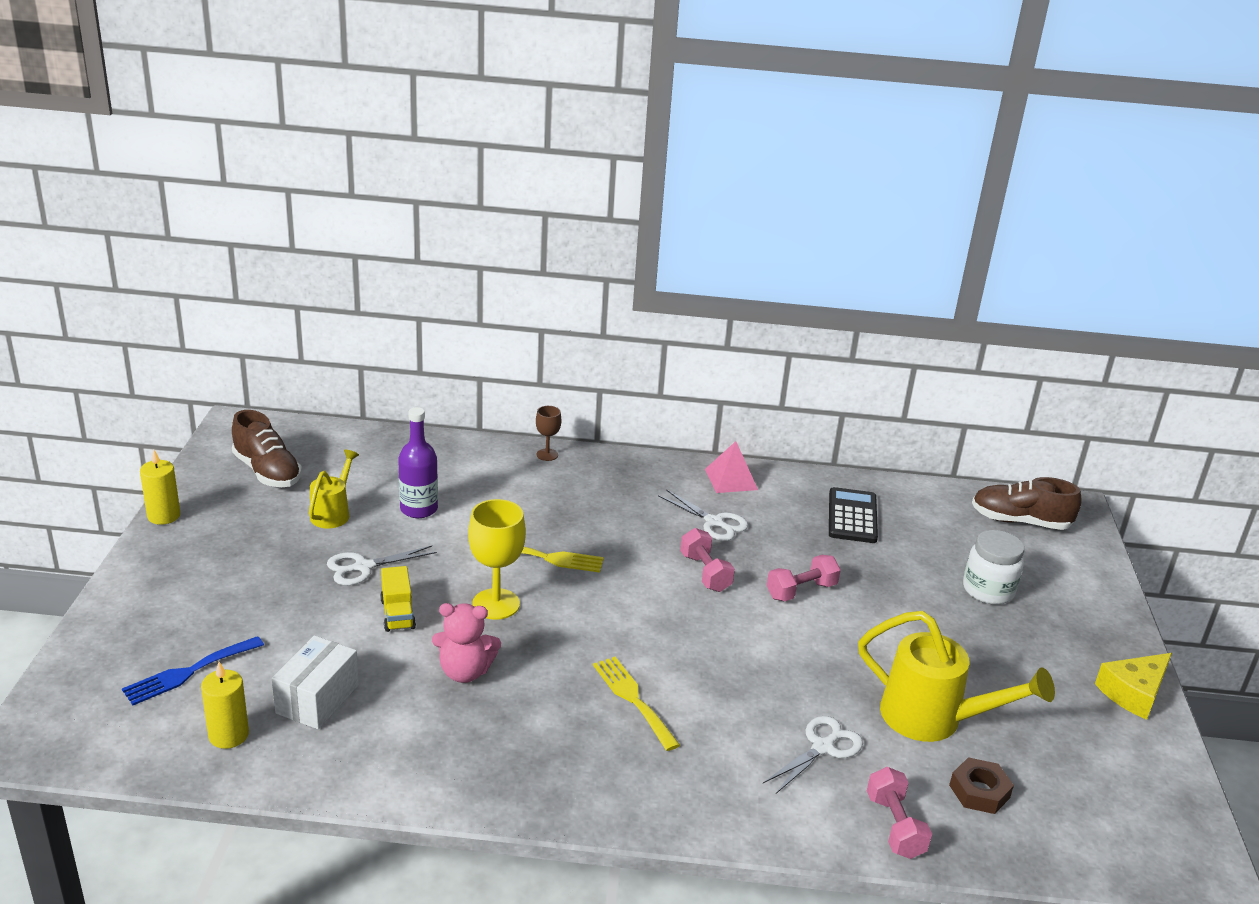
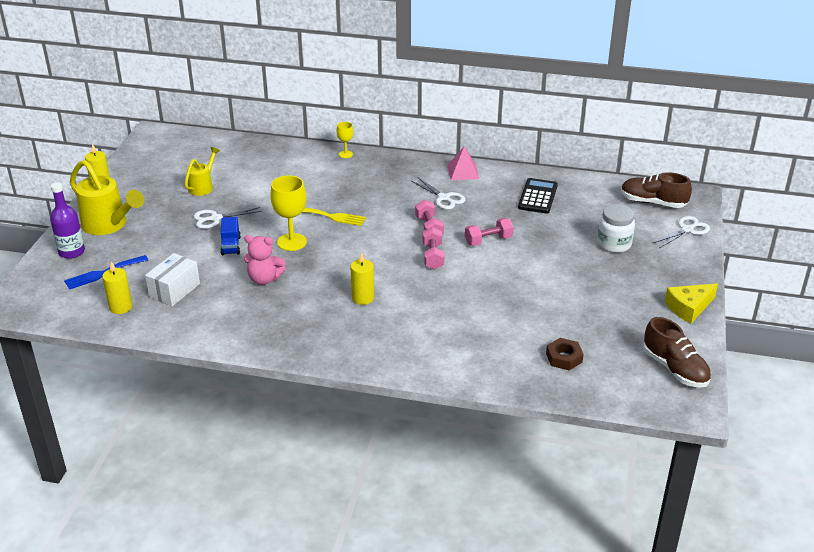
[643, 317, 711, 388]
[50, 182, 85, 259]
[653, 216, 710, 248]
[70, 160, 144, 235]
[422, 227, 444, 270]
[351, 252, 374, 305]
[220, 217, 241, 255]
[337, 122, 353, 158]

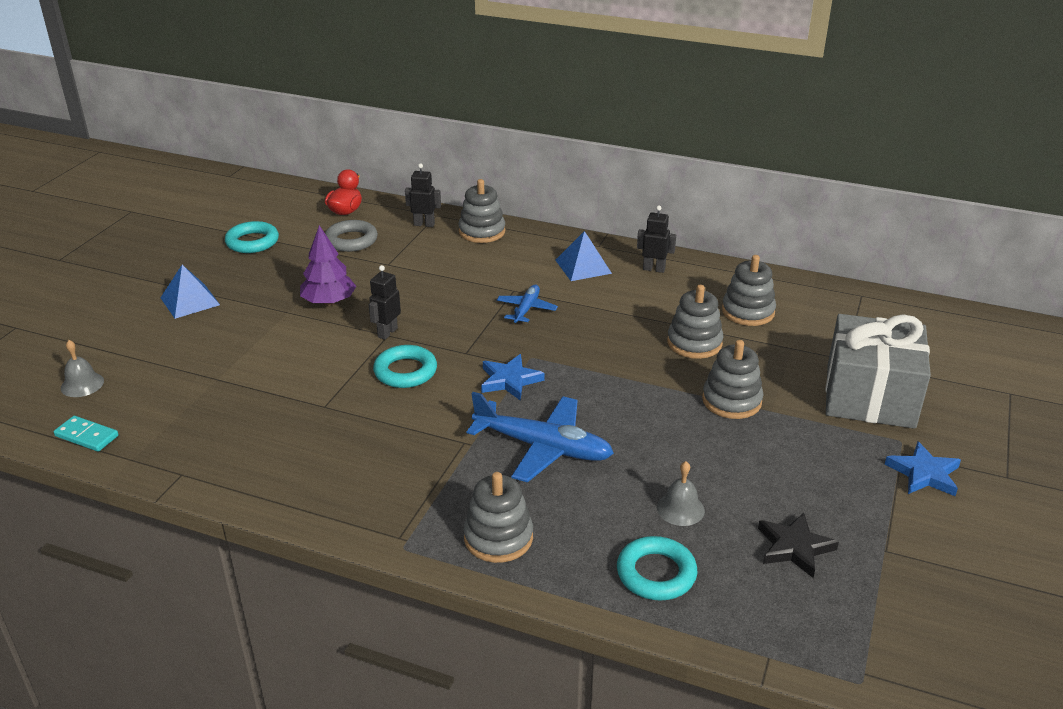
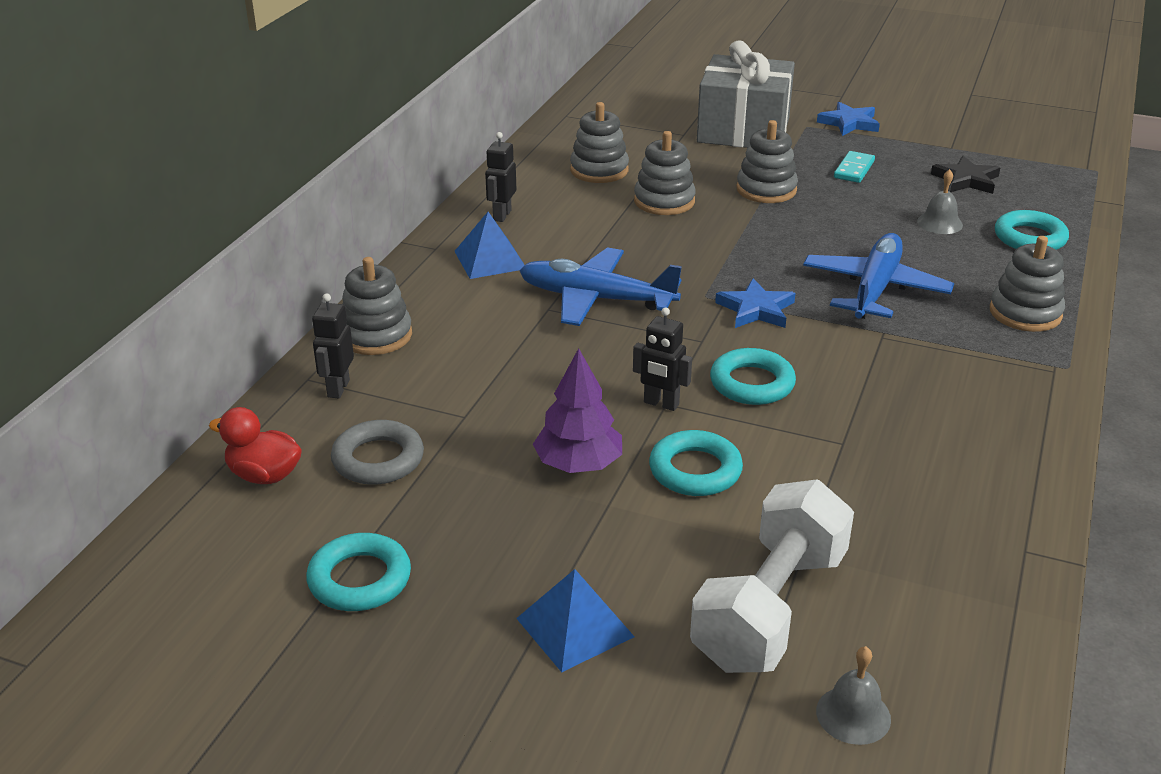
[649, 430, 743, 496]
[690, 479, 854, 673]
[834, 151, 875, 183]
[519, 247, 682, 326]

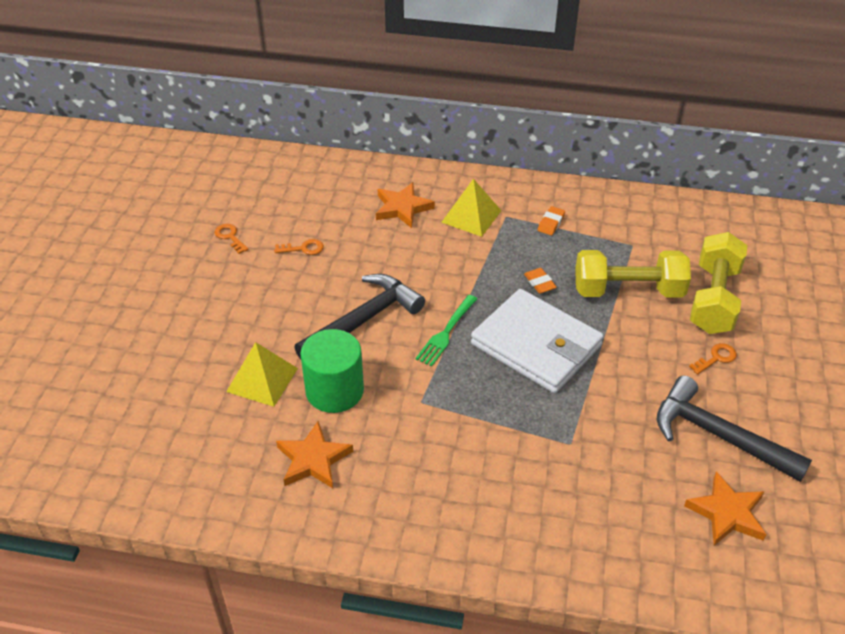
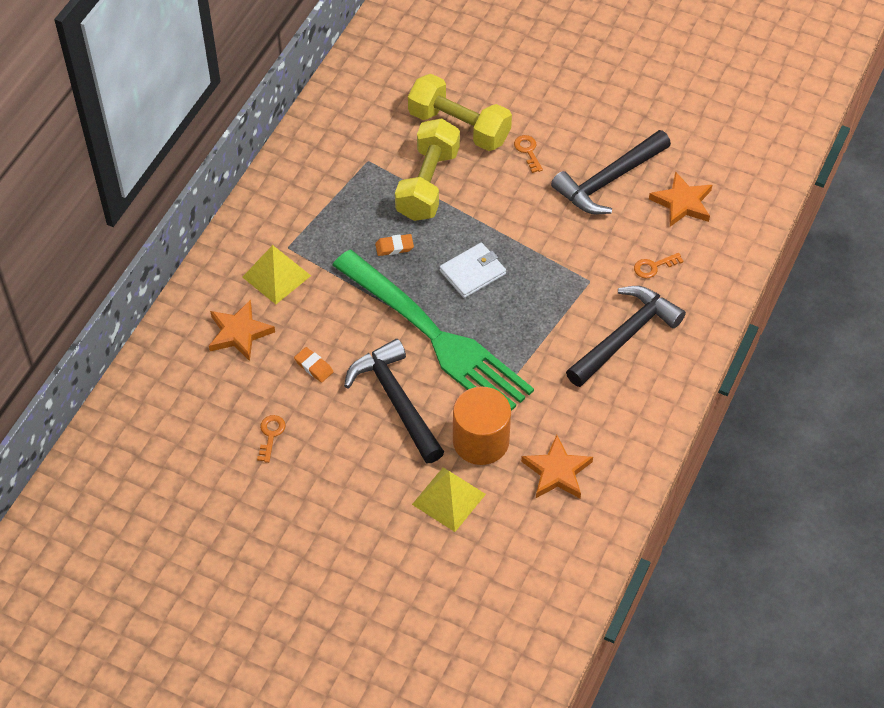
[566, 286, 686, 387]
[634, 253, 683, 278]
[294, 347, 333, 383]
[453, 387, 511, 465]
[332, 250, 534, 411]
[440, 243, 506, 298]

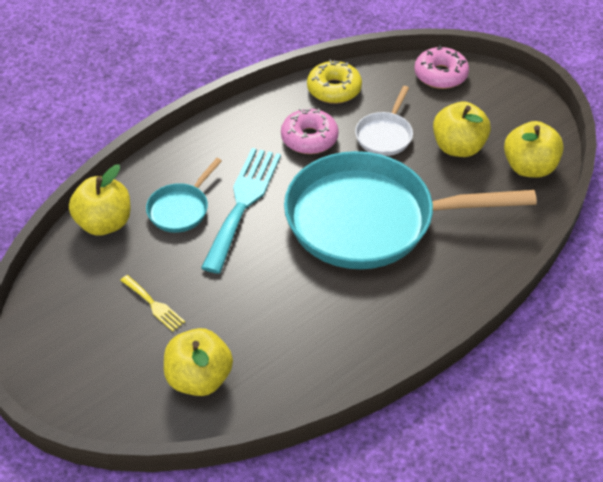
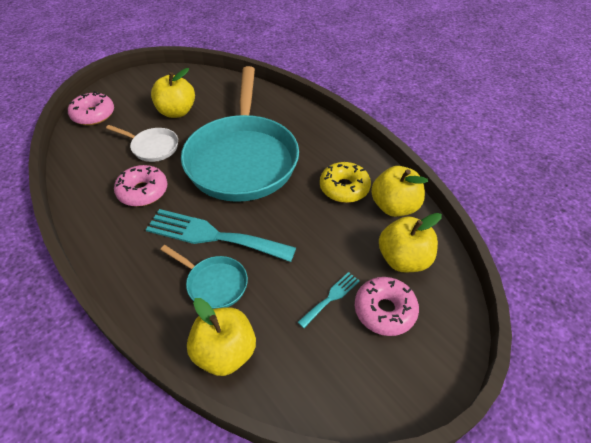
[355, 277, 419, 336]
[320, 162, 371, 203]
[371, 166, 428, 217]
[298, 272, 359, 328]

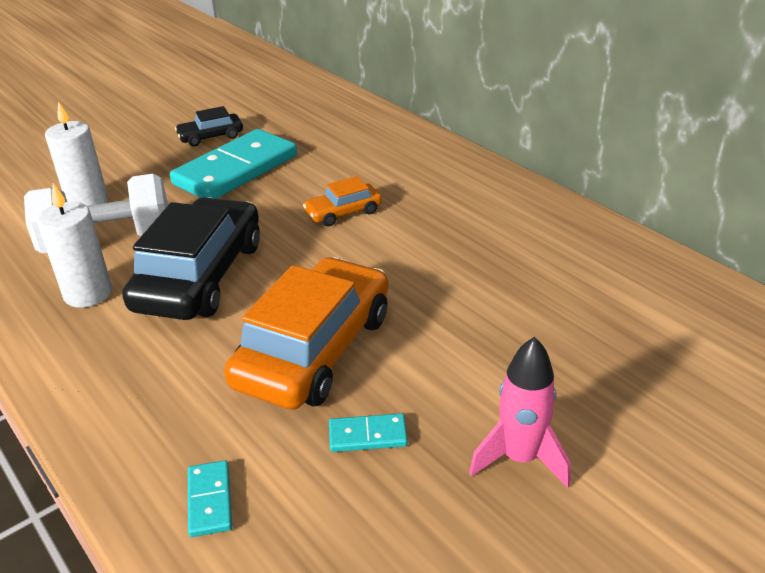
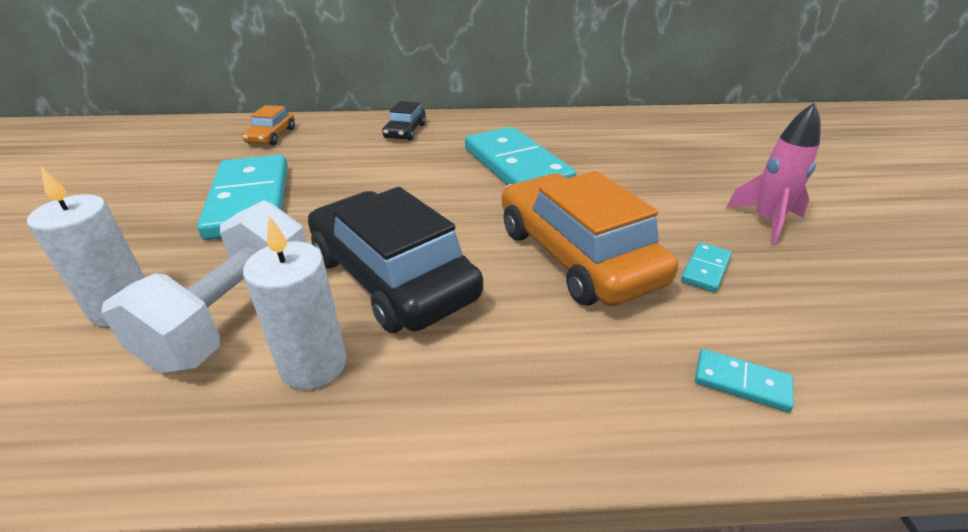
[465, 127, 576, 185]
[382, 101, 426, 141]
[242, 105, 295, 145]

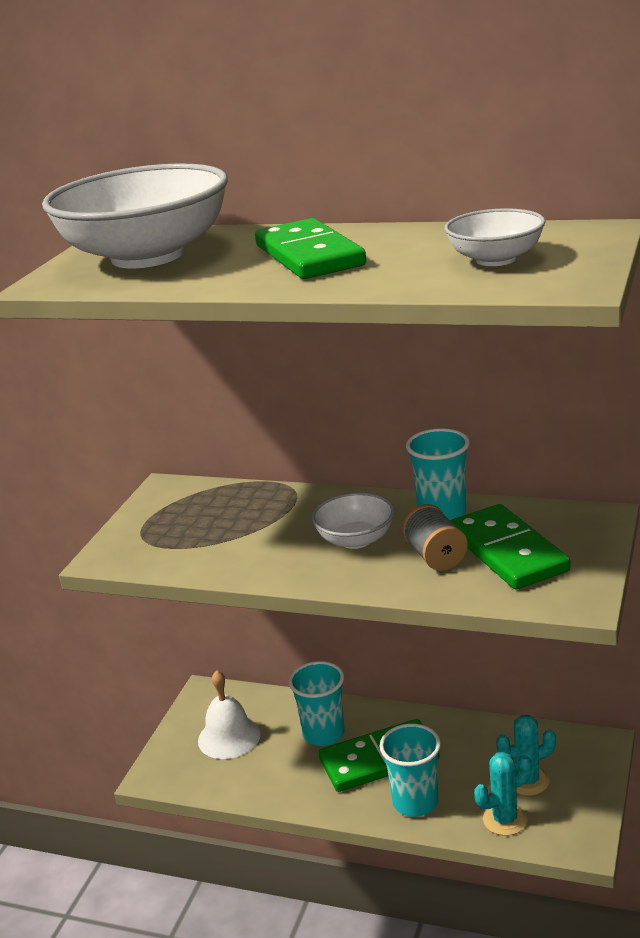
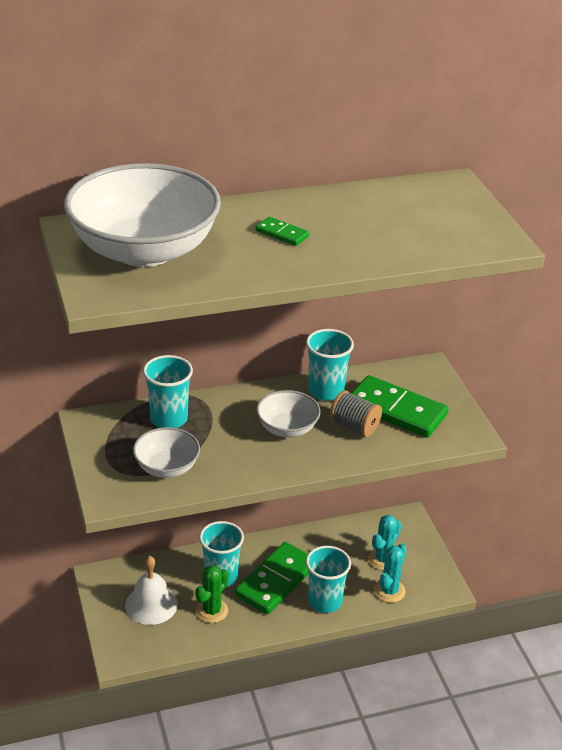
[143, 355, 193, 428]
[195, 565, 229, 623]
[133, 427, 200, 478]
[256, 217, 309, 246]

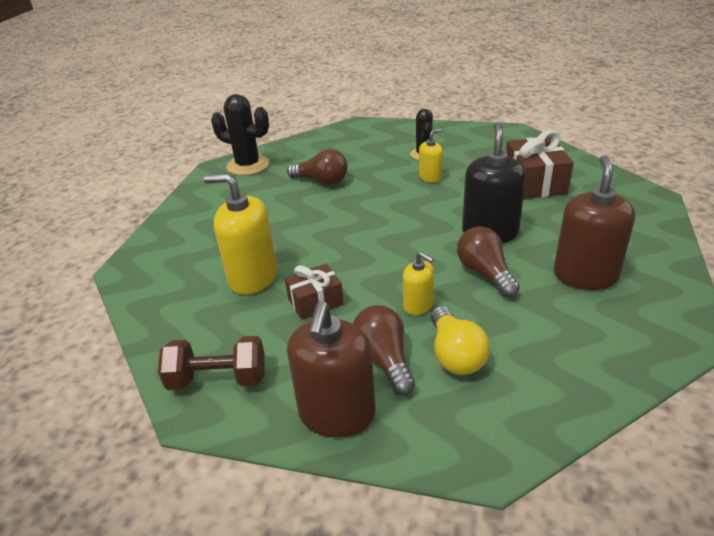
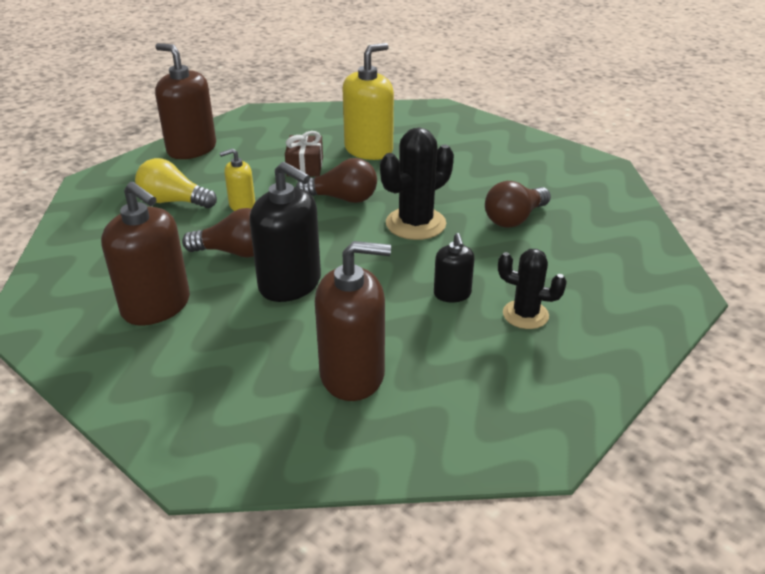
[158, 336, 265, 390] (first image)
[380, 127, 454, 240]
[296, 158, 377, 203]
[315, 241, 391, 401]
[434, 233, 475, 302]

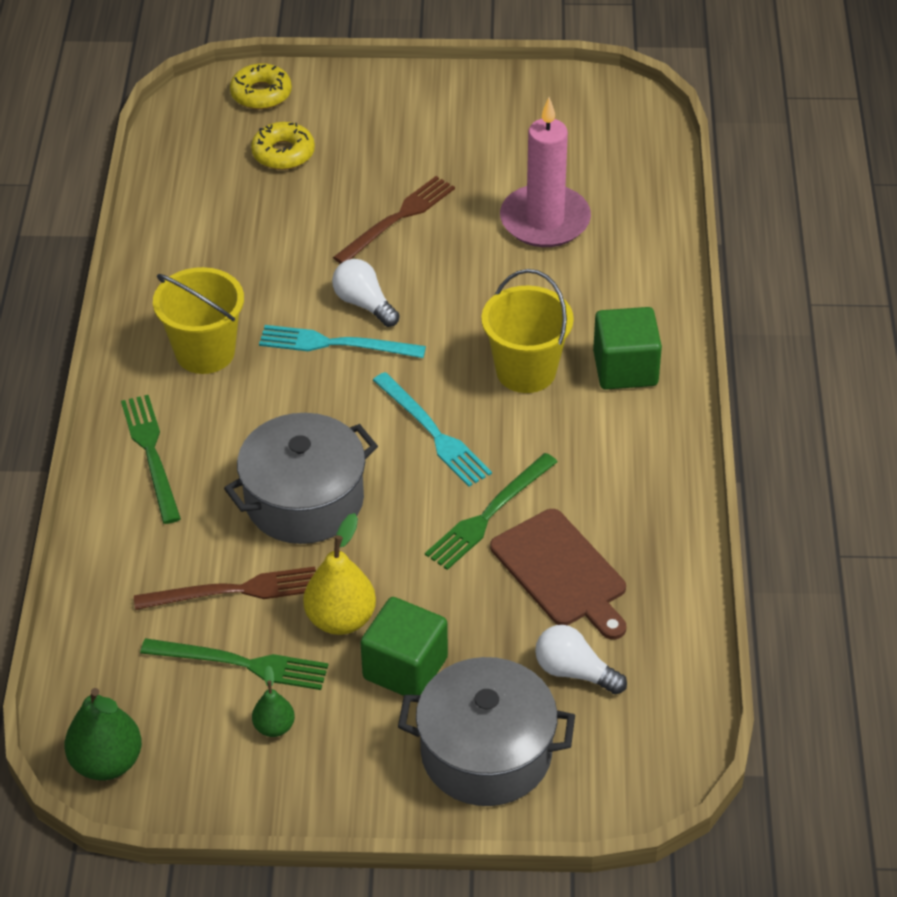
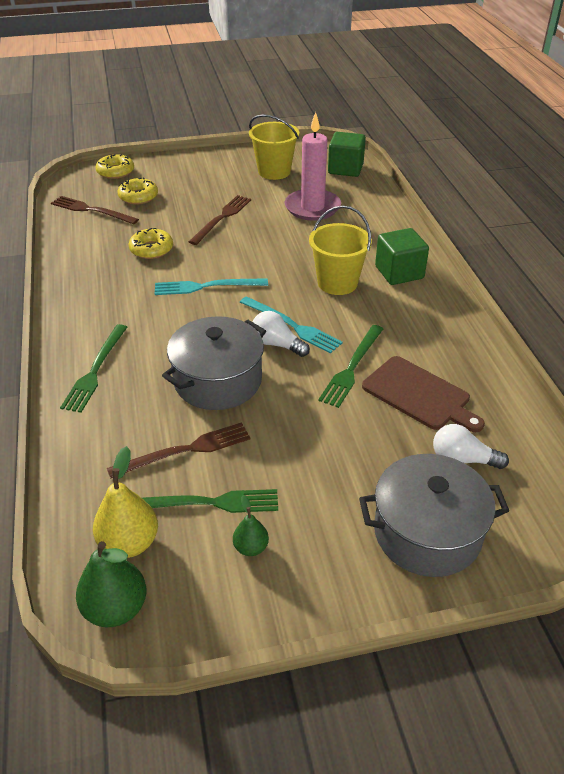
[51, 196, 139, 224]
[129, 228, 173, 259]
[249, 114, 299, 180]
[93, 446, 158, 558]
[253, 311, 310, 357]
[328, 132, 366, 177]
[60, 324, 127, 413]

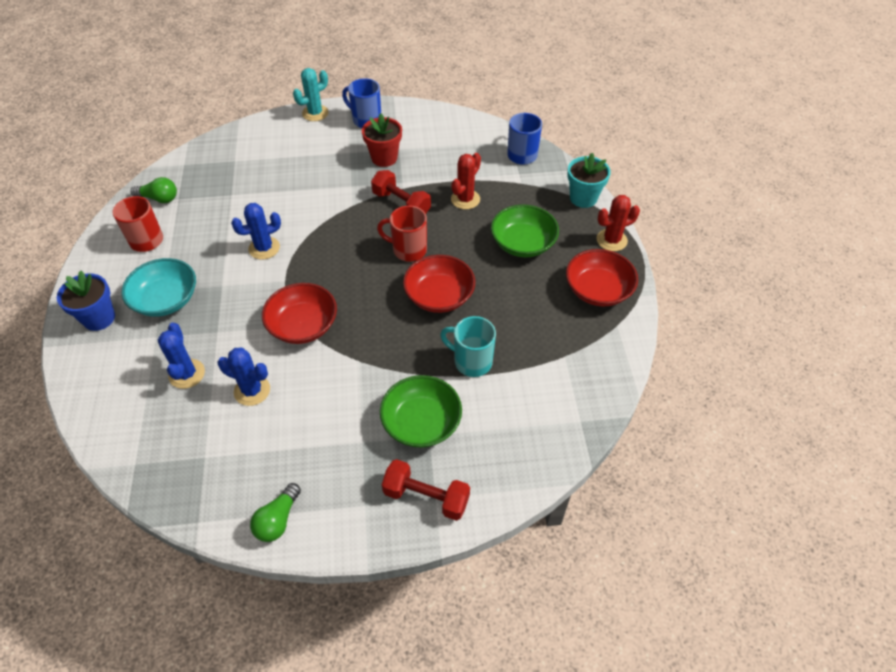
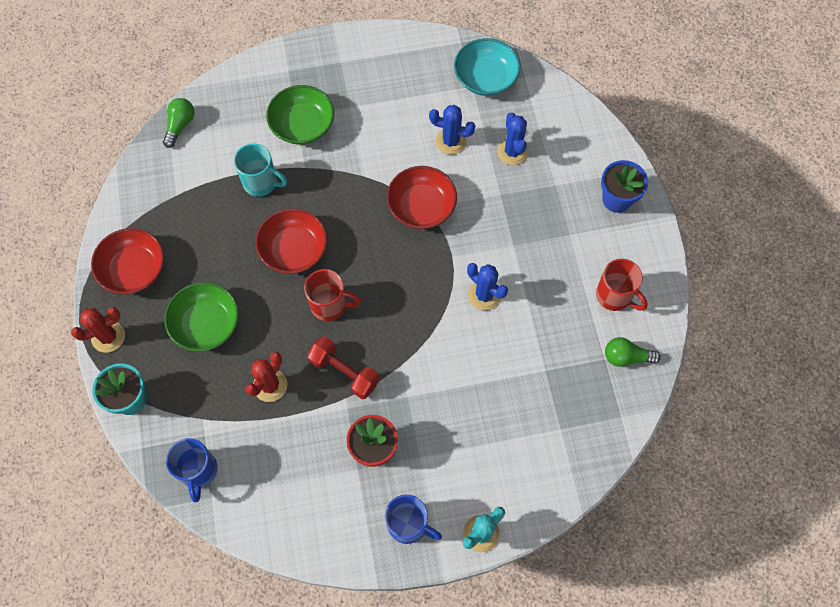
[382, 459, 470, 521] (first image)
[454, 38, 520, 96]
[163, 98, 194, 148]
[467, 263, 508, 310]

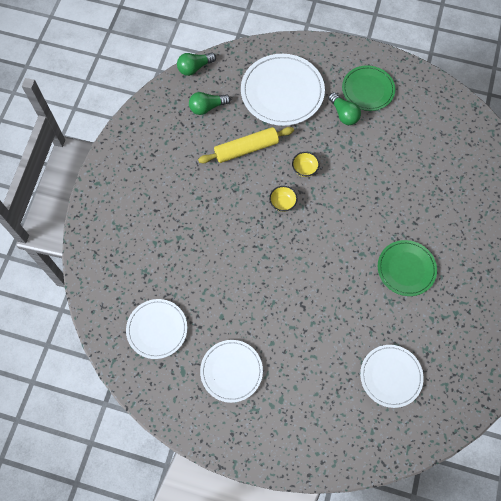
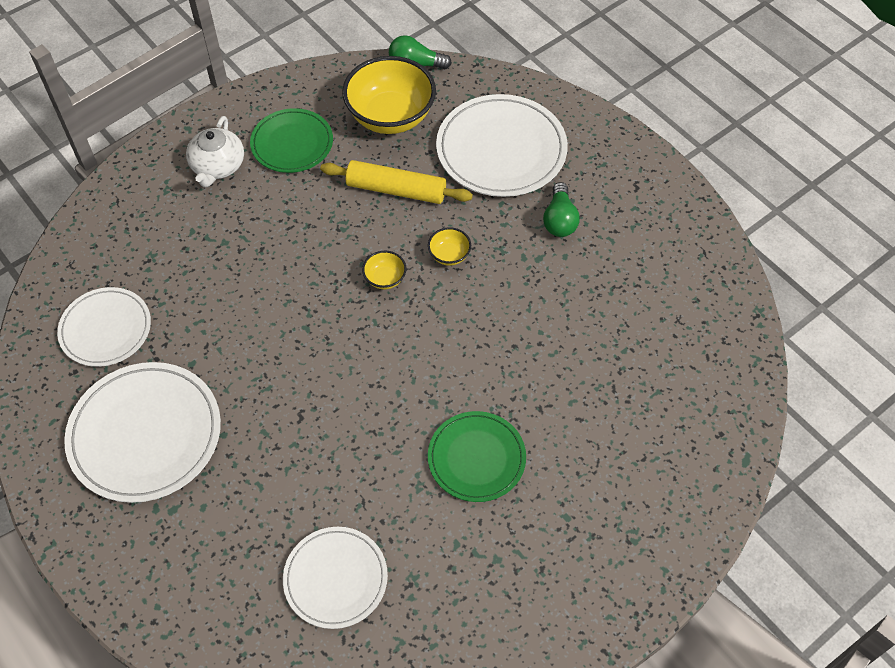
[186, 116, 244, 188]
[250, 108, 333, 173]
[342, 56, 436, 134]
[64, 362, 221, 503]

